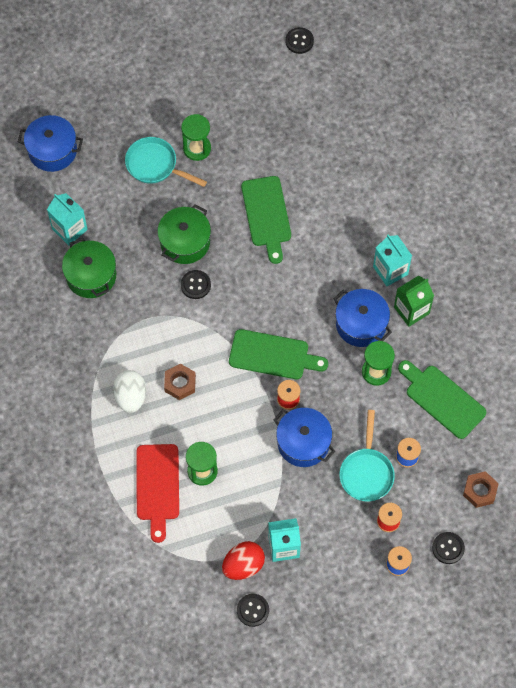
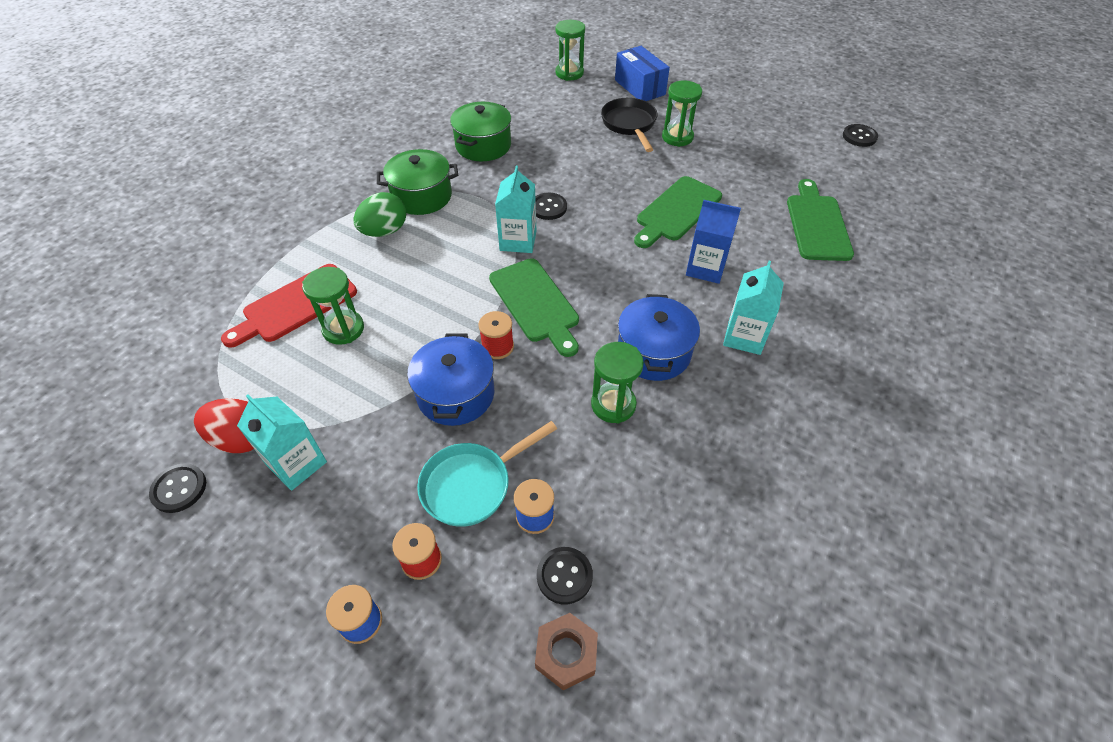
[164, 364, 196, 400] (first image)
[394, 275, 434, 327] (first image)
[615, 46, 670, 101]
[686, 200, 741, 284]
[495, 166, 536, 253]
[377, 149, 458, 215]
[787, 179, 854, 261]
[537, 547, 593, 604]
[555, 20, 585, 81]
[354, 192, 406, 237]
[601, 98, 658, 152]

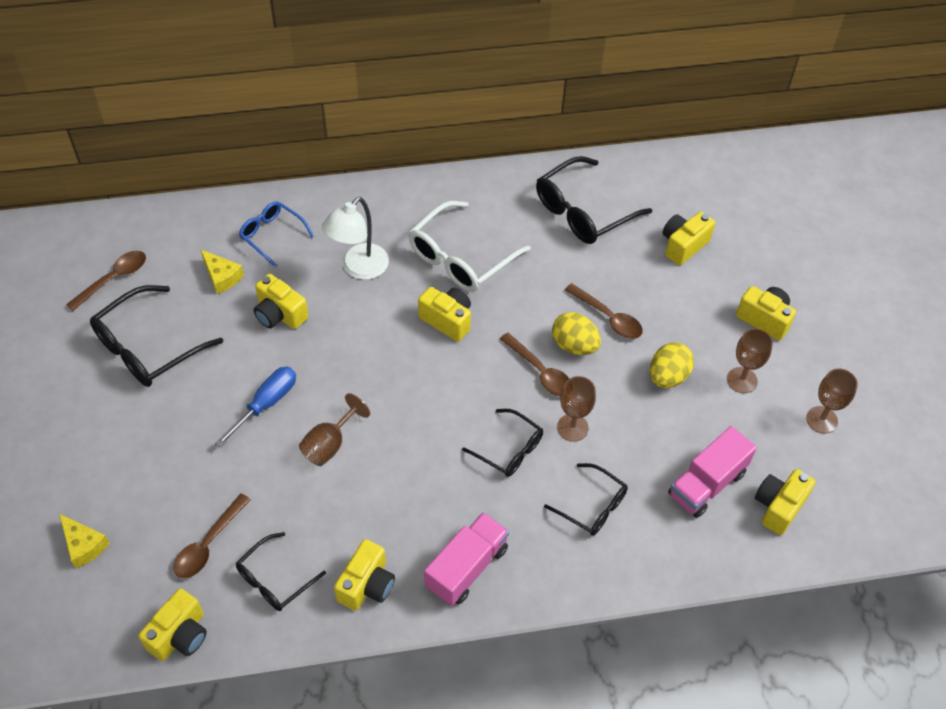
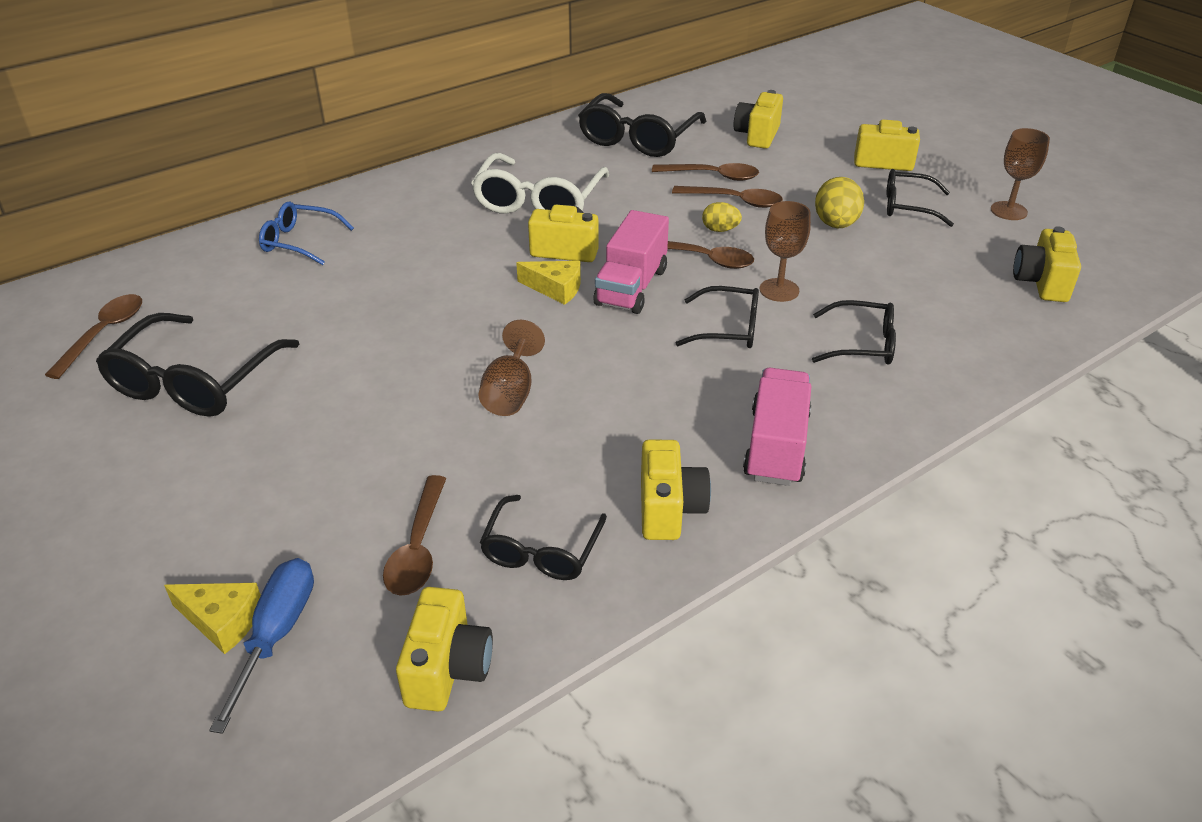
[254, 274, 308, 329] (first image)
[322, 197, 389, 280] (first image)
[652, 163, 759, 181]
[516, 261, 581, 305]
[209, 558, 314, 734]
[593, 210, 669, 314]
[886, 169, 954, 227]
[702, 202, 742, 232]

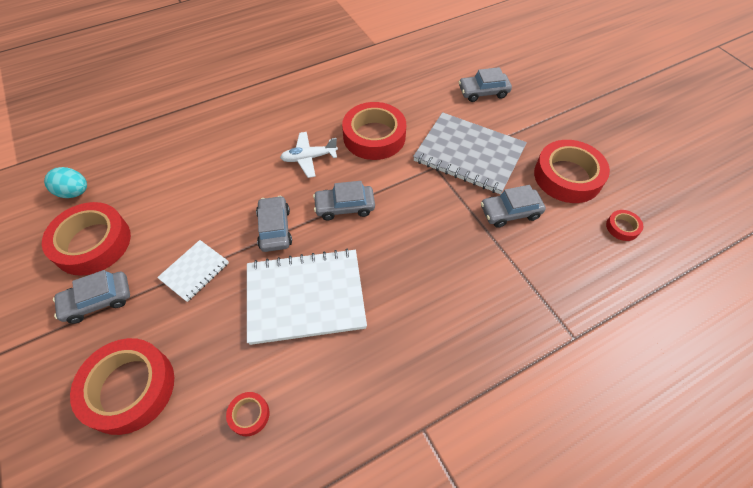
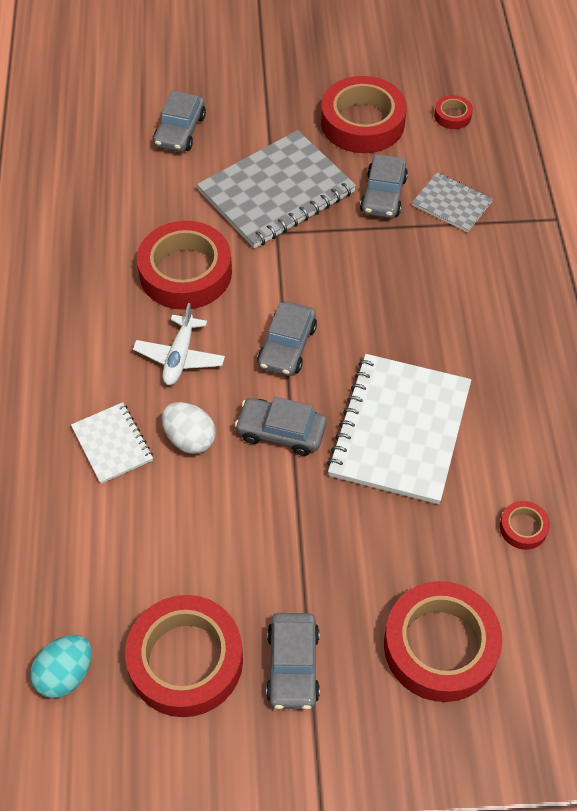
[162, 402, 216, 454]
[412, 172, 493, 232]
[71, 402, 153, 484]

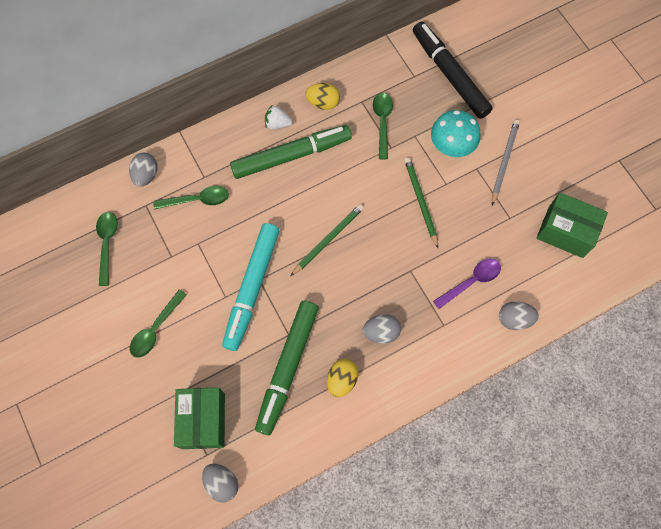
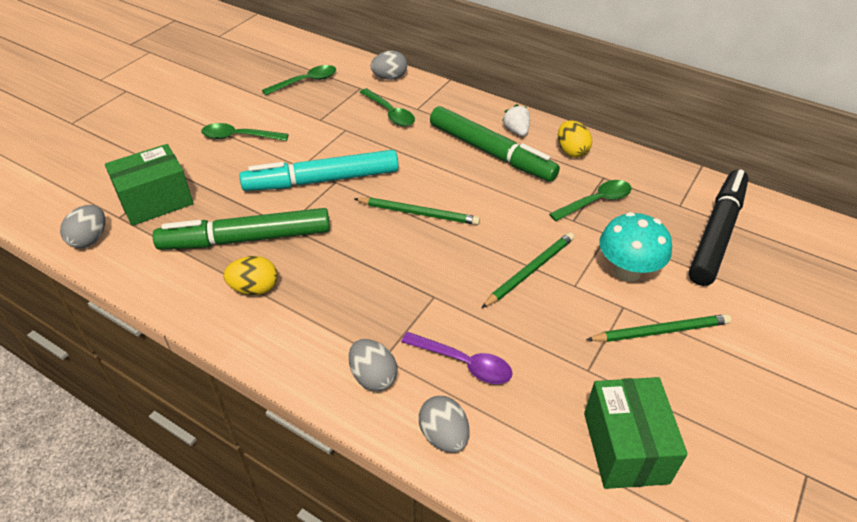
[349, 339, 398, 391]
[586, 314, 731, 342]

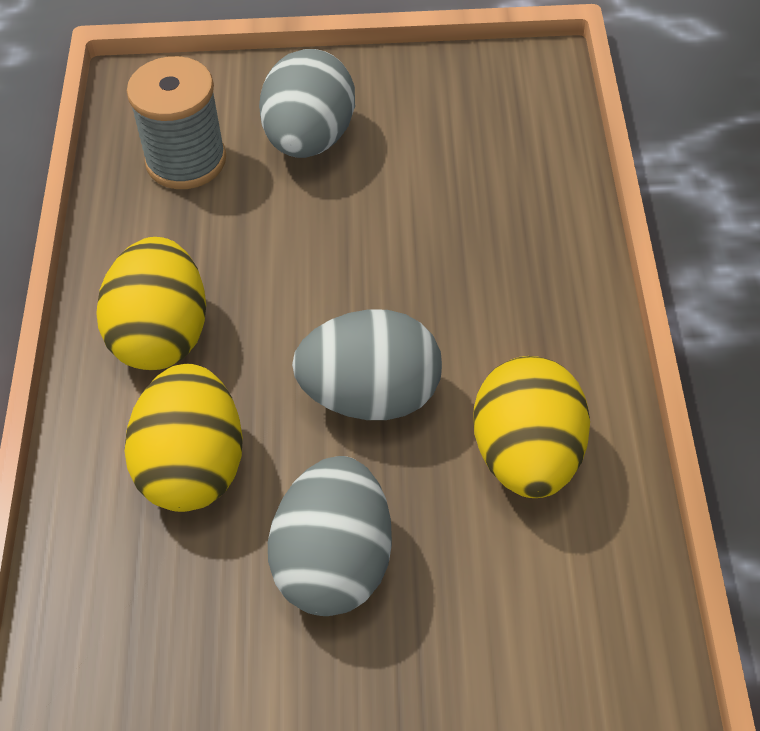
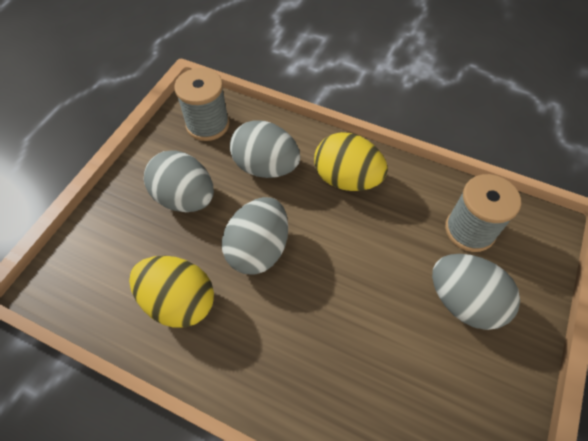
[174, 68, 229, 141]
[230, 120, 300, 178]

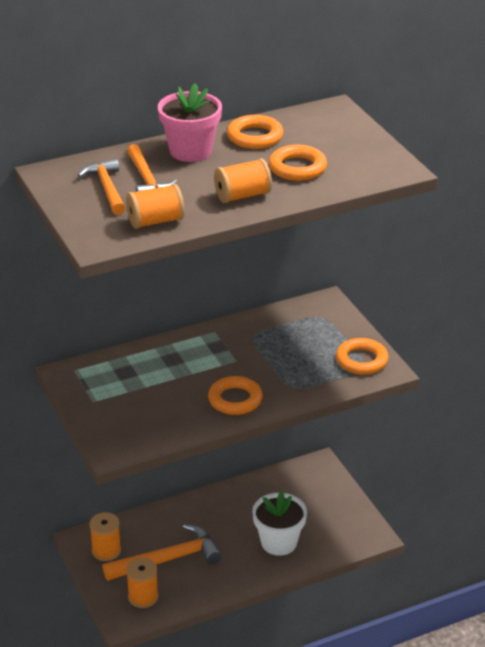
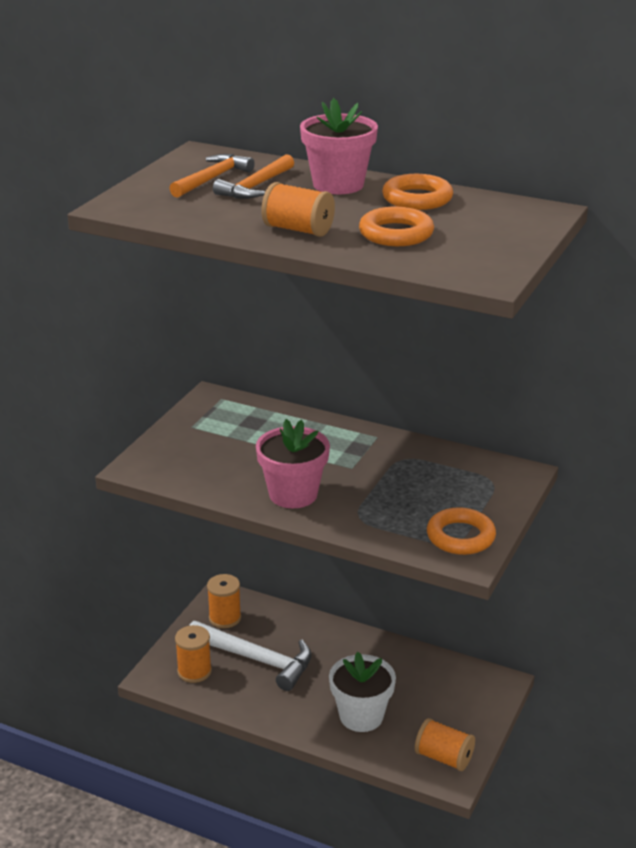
[415, 718, 475, 771]
[256, 419, 330, 508]
[189, 621, 312, 691]

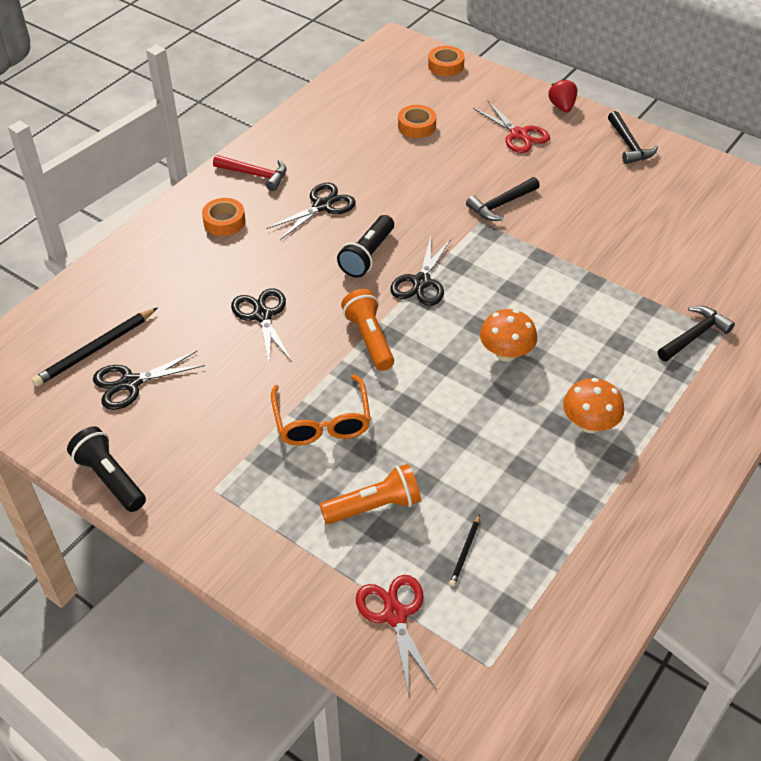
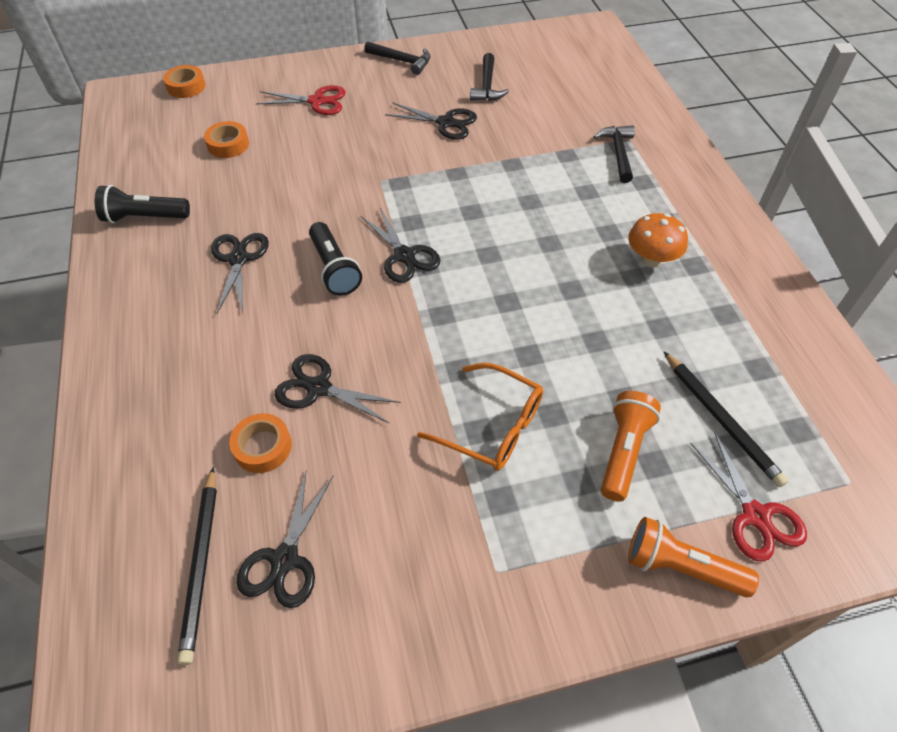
[213, 155, 286, 191] (first image)
[480, 309, 537, 362] (first image)
[548, 79, 577, 113] (first image)
[385, 102, 477, 140]
[95, 185, 190, 223]
[229, 413, 292, 473]
[628, 517, 759, 597]
[470, 53, 509, 101]
[690, 433, 807, 562]
[664, 352, 789, 487]

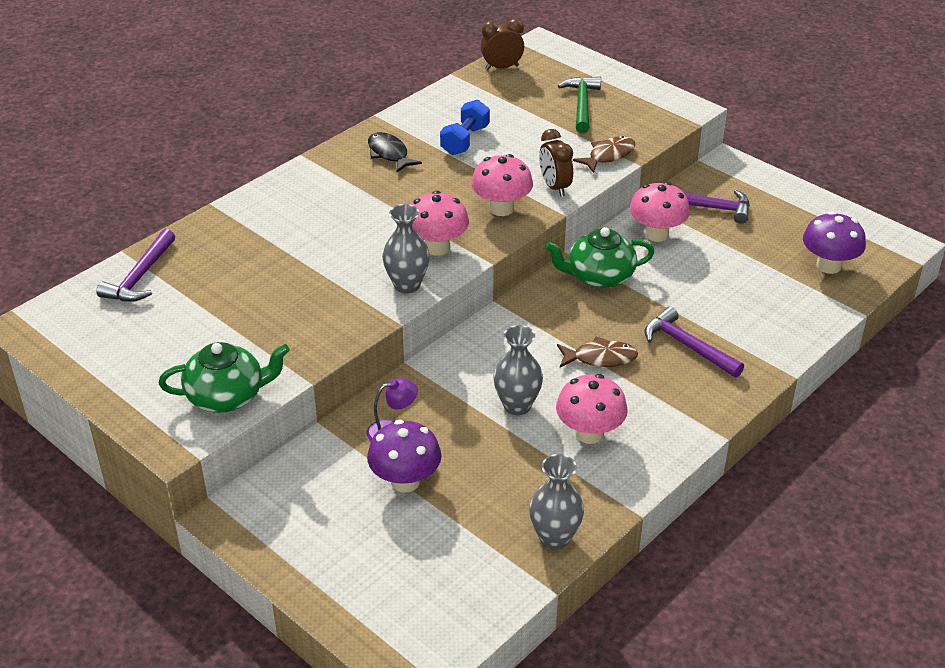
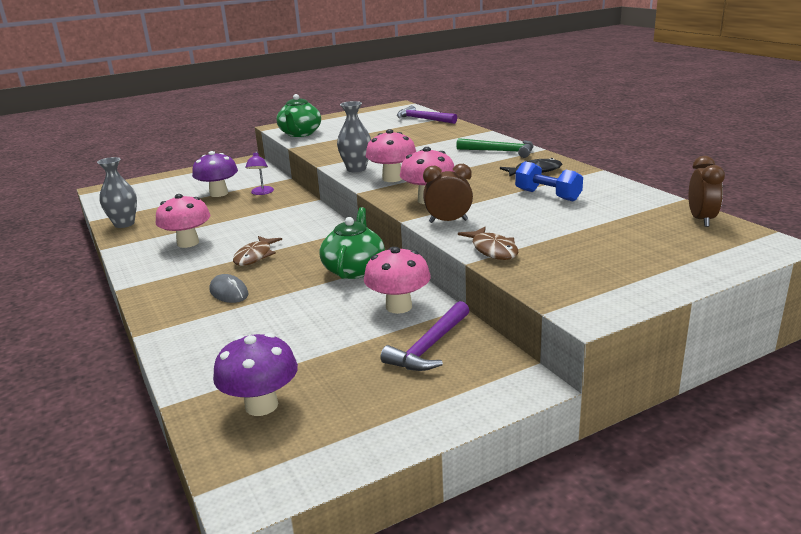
[493, 325, 543, 415] (first image)
[456, 138, 533, 158]
[209, 274, 249, 303]

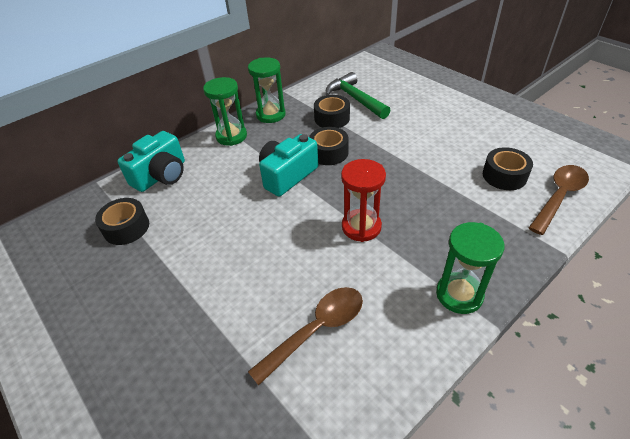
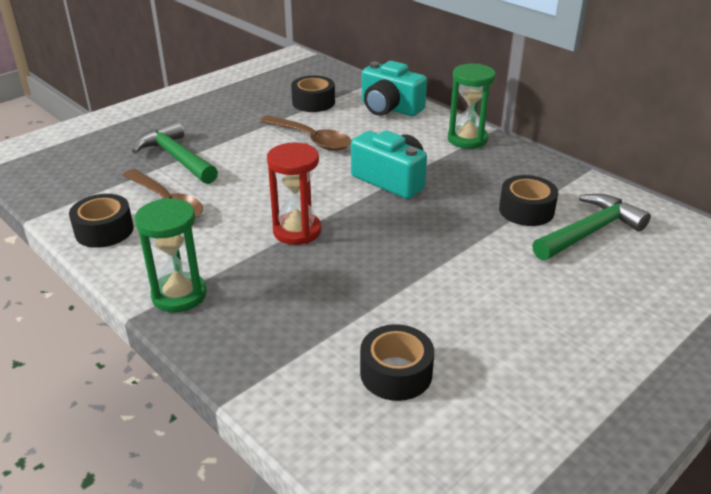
[248, 57, 286, 123] (first image)
[132, 121, 218, 184]
[69, 194, 134, 248]
[260, 115, 352, 151]

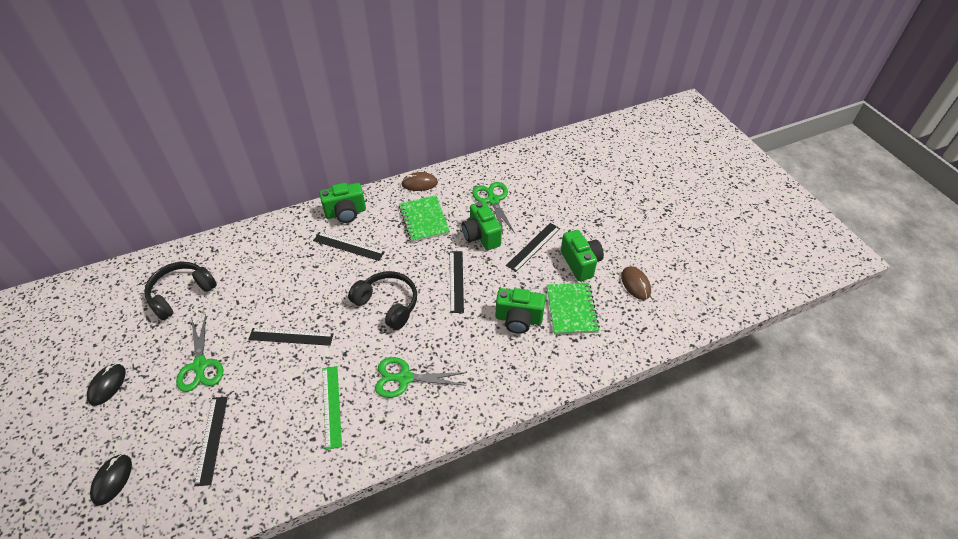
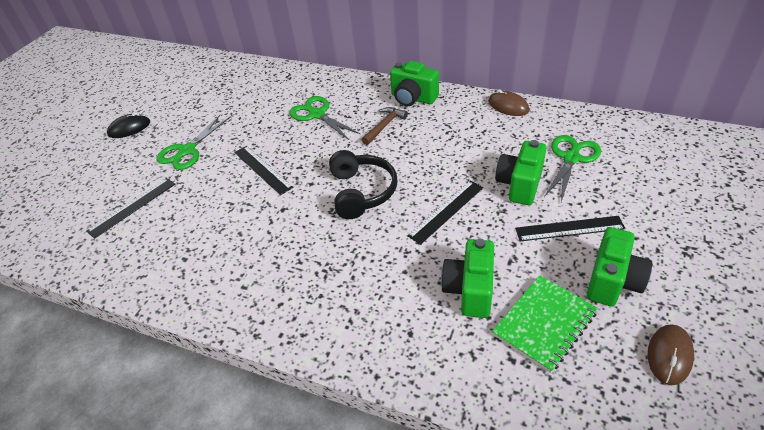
[90, 454, 132, 506] (first image)
[144, 262, 217, 321] (first image)
[323, 366, 342, 450] (first image)
[399, 195, 450, 242] (first image)
[289, 96, 360, 140]
[362, 107, 408, 145]
[441, 239, 494, 318]

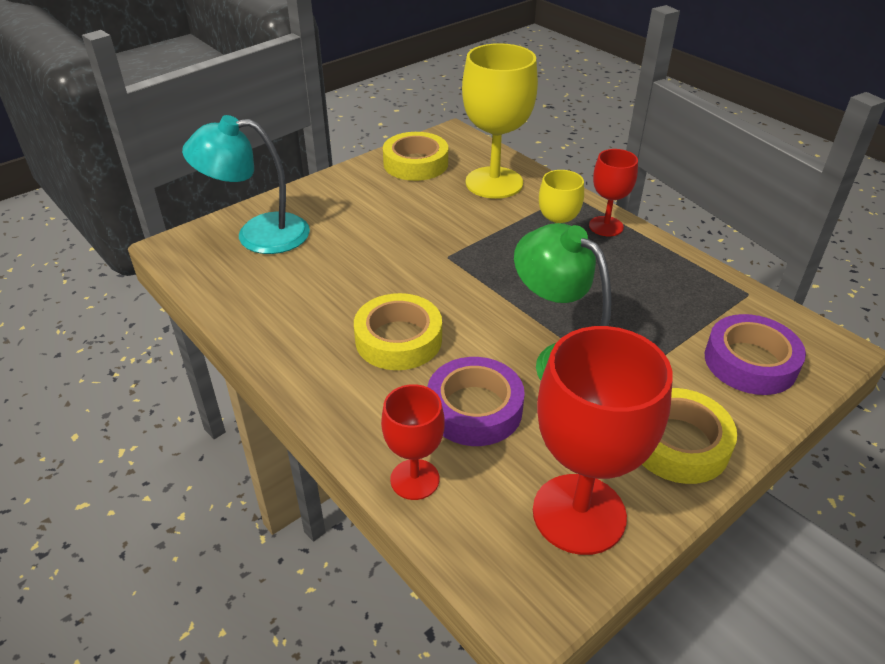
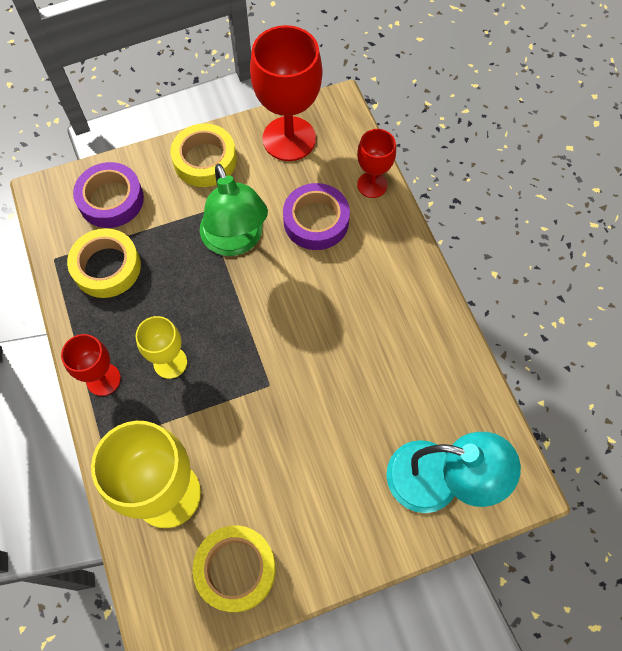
[67, 228, 141, 298]

